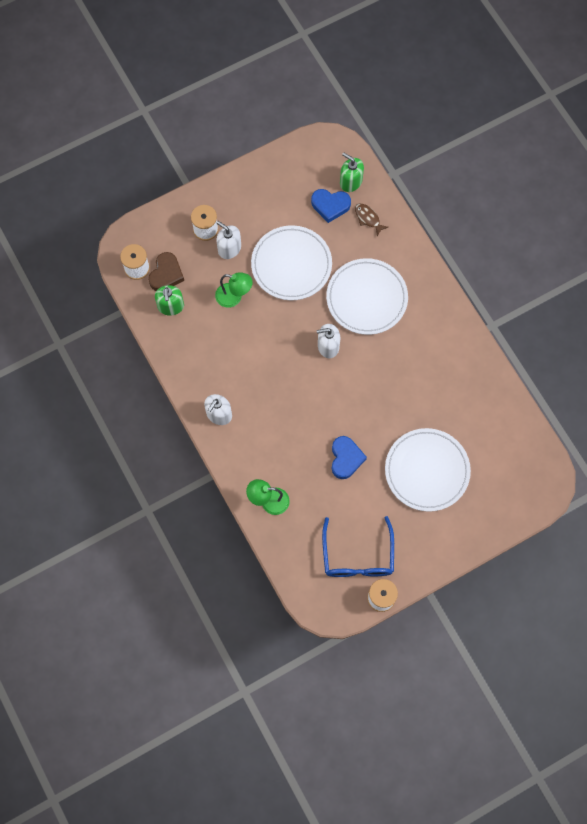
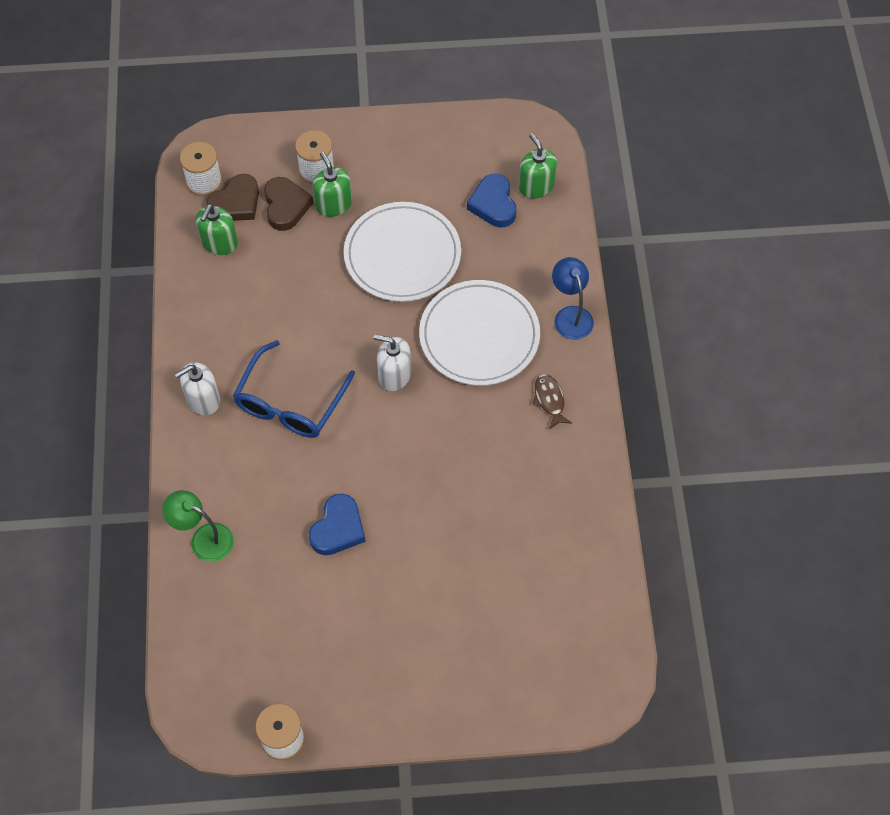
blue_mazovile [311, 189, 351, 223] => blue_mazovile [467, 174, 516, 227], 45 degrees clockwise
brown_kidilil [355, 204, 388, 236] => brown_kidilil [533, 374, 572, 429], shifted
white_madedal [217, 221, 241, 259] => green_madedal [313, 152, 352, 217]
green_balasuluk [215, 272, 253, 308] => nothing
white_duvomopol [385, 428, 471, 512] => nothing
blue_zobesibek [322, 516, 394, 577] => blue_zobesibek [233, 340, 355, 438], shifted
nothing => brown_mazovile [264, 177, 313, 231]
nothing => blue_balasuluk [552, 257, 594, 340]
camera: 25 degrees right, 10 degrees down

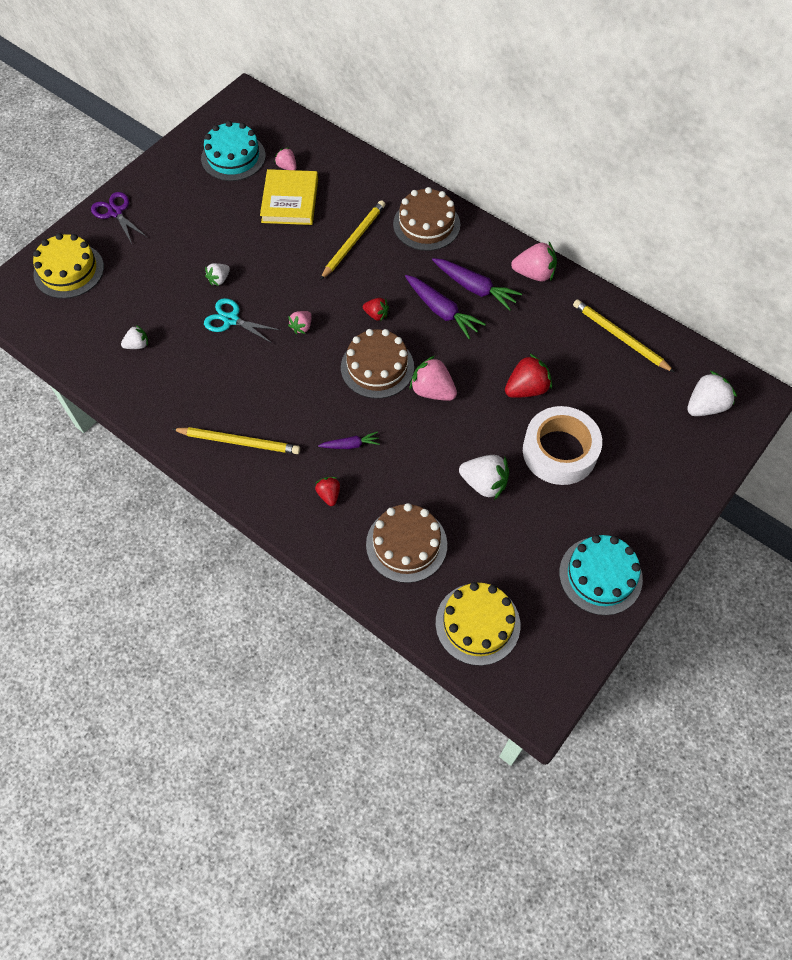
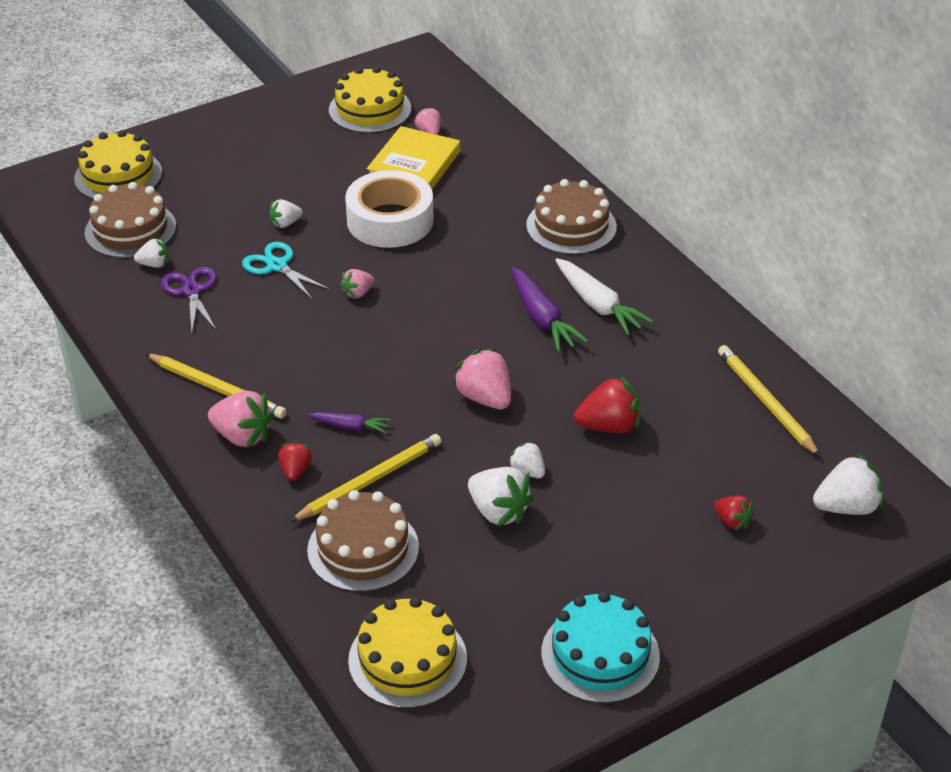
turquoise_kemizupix [201, 121, 266, 181] => yellow_kemizupix [329, 66, 411, 133]
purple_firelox [91, 192, 147, 244] => purple_firelox [161, 267, 217, 332], shifted
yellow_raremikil [320, 200, 385, 280] => yellow_raremikil [290, 434, 441, 522], shifted
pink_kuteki [511, 242, 557, 282] => pink_kuteki [208, 391, 274, 448], shifted
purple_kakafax [432, 258, 522, 311] => white_kakafax [555, 258, 653, 335]
red_kuteki [363, 298, 389, 321] => red_kuteki [714, 495, 754, 530], shifted
brown_kemizupix [341, 329, 414, 399] => brown_kemizupix [85, 182, 176, 258], shifted
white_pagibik [523, 406, 602, 485] => white_pagibik [345, 170, 434, 248], shifted
nothing => white_kuteki [508, 441, 545, 478]
camera: 20 degrees right, 20 degrees down

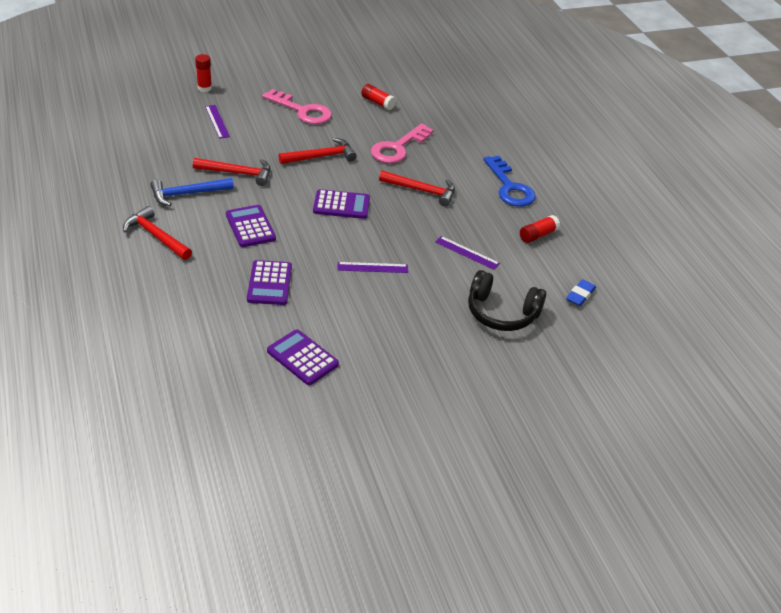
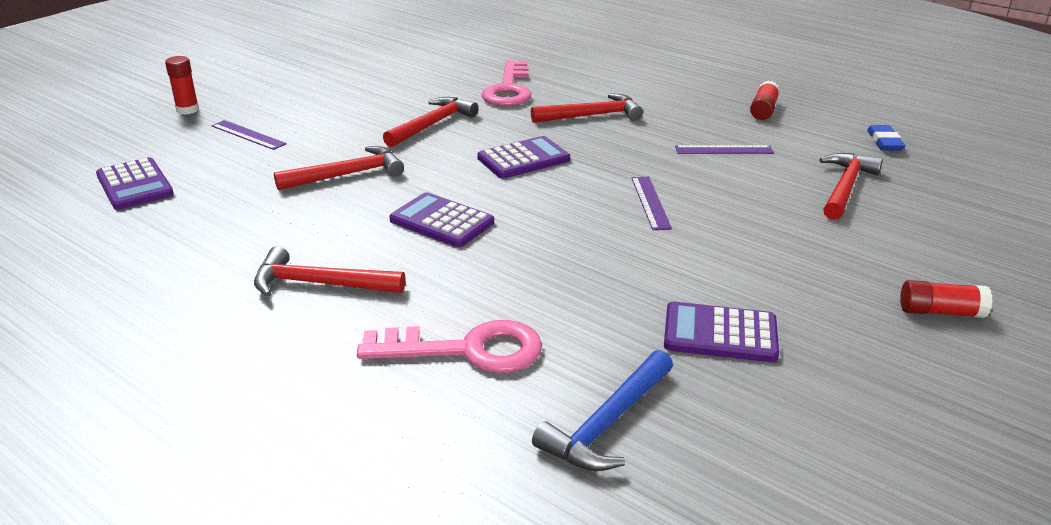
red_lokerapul [361, 84, 396, 110] => red_lokerapul [900, 280, 992, 318], shifted
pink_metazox [262, 89, 332, 124] => pink_metazox [357, 320, 542, 373], shifted
blue_metazox [483, 156, 536, 207] => nothing
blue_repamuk [150, 178, 234, 206] => blue_repamuk [532, 350, 673, 471], shifted
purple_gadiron [247, 260, 292, 305] => purple_gadiron [96, 157, 174, 210], shifted
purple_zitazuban [338, 262, 408, 273] => purple_zitazuban [632, 177, 672, 230], 60 degrees counterclockwise
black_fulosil [468, 270, 546, 331] => red_repamuk [819, 153, 883, 220]
camera: 30 degrees left, 10 degrees down

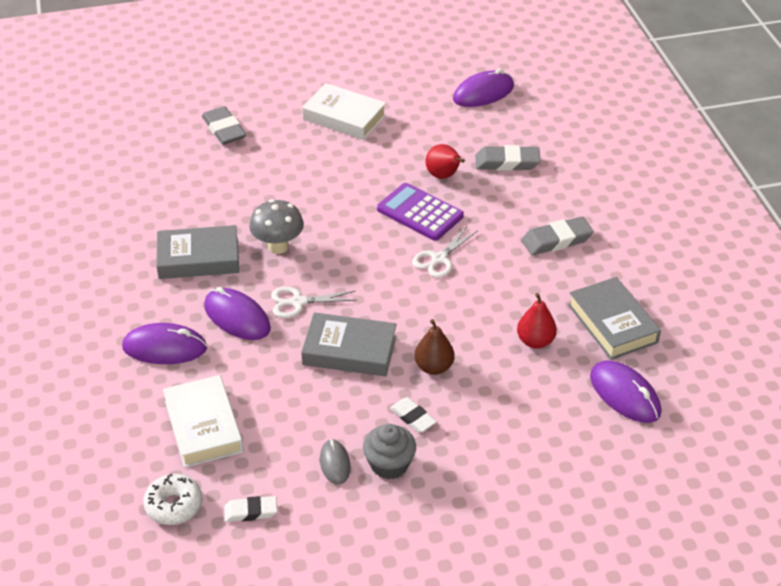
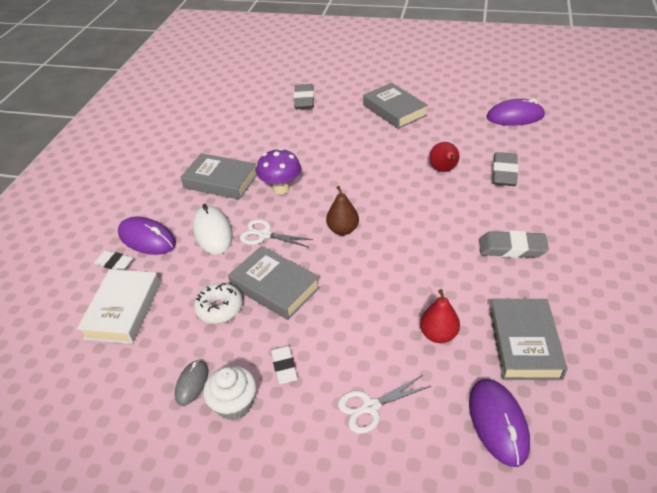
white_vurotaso [302, 83, 386, 140] => grey_vurotaso [363, 83, 428, 129]
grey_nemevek [475, 145, 541, 171] => grey_nemevek [492, 152, 518, 186], 75 degrees clockwise
purple_gadiron [377, 183, 464, 241] => nothing
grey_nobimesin [249, 199, 304, 254] => purple_nobimesin [256, 148, 301, 194]
white_firelox [412, 226, 477, 278] => white_firelox [338, 375, 431, 434], shifted
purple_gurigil [204, 287, 271, 340] => white_gurigil [193, 204, 233, 255]
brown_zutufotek [414, 319, 454, 375] => brown_zutufotek [326, 186, 359, 235], shifted
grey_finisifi [363, 424, 416, 479] => white_finisifi [203, 365, 256, 420]
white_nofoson [143, 474, 203, 525] => white_nofoson [194, 283, 243, 324], shifted
white_nemevek [224, 496, 277, 522] => white_nemevek [94, 250, 133, 270], shifted
camera: 30 degrees right, 0 degrees up

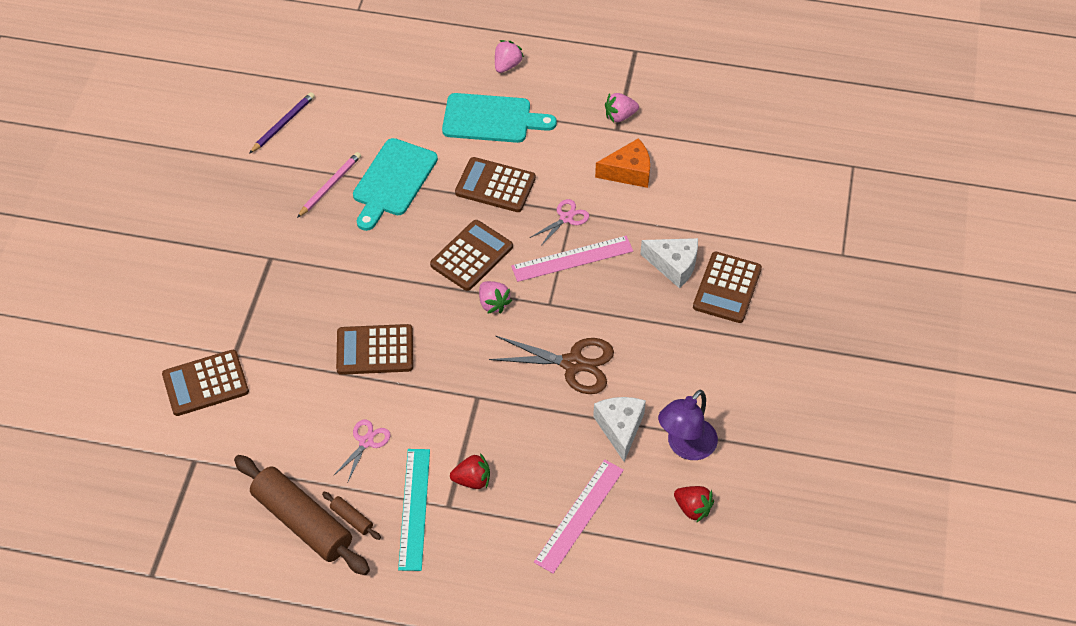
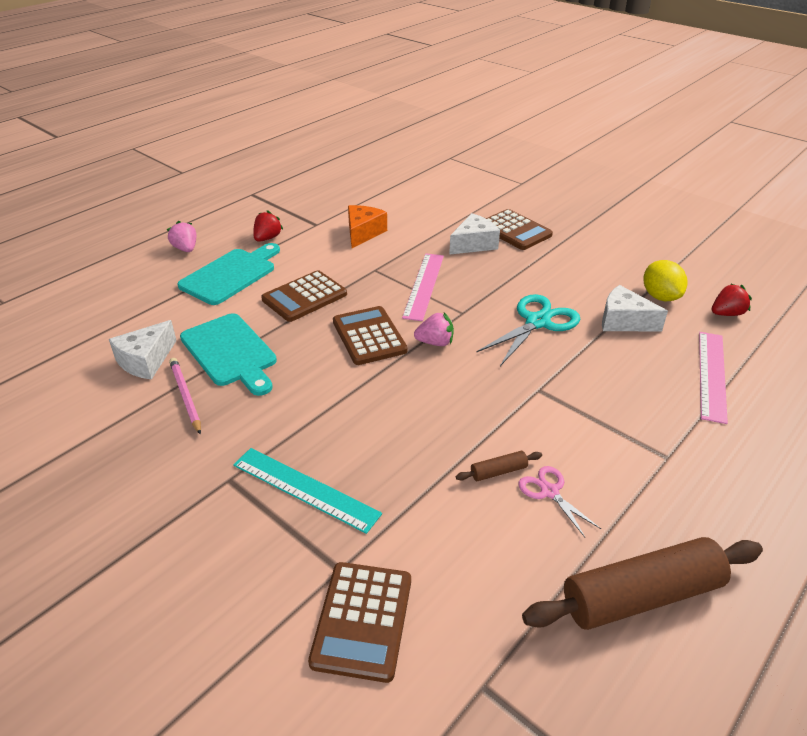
purple_raremikil [249, 92, 315, 154] => nothing
pink_kuteki [605, 93, 639, 122] => nothing
pink_firelox [530, 199, 589, 247] => nothing
brown_gadiron [336, 324, 413, 375] => nothing
brown_firelox [489, 336, 614, 394] => turquoise_firelox [476, 294, 580, 366]
purple_balasuluk [658, 390, 718, 460] => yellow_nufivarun [643, 260, 687, 302]
turquoise_zitazuban [398, 449, 430, 571] => turquoise_zitazuban [233, 448, 382, 534], shifted
red_kuteki [450, 453, 490, 489] => red_kuteki [253, 210, 283, 242], shifted
pink_zitazuban [534, 459, 624, 574] => pink_zitazuban [699, 332, 728, 424], 45 degrees clockwise
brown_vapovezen [322, 492, 381, 540] => brown_vapovezen [456, 451, 542, 481], shifted
nothing => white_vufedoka [109, 320, 177, 380]
camera: 60 degrees left, 15 degrees down

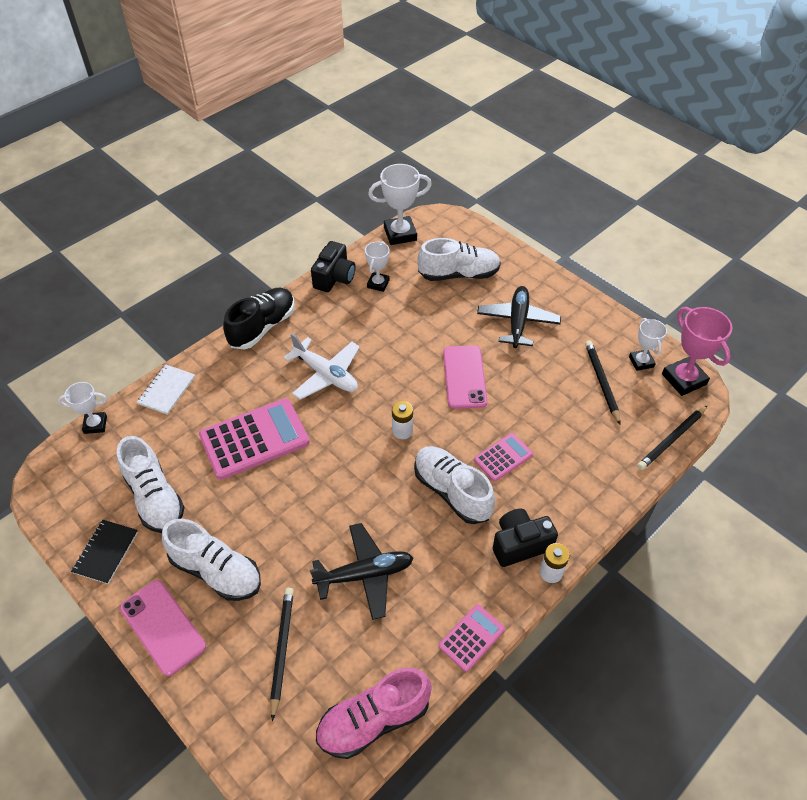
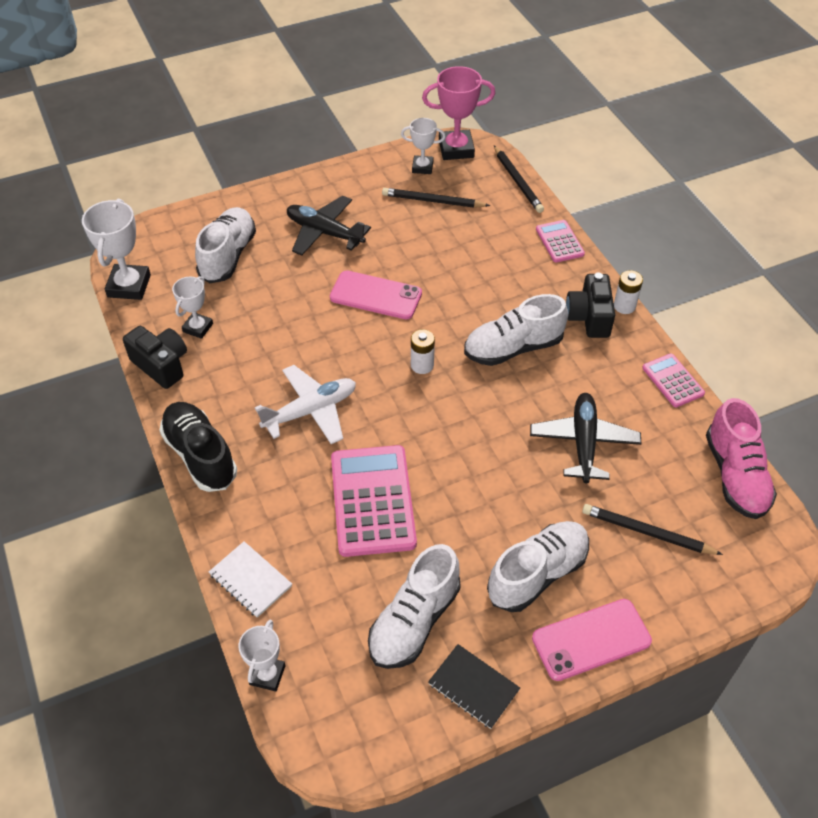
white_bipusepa [365, 241, 390, 292] => white_bipusepa [172, 276, 213, 339], 75 degrees clockwise
pink_gadiron [474, 433, 533, 481] => pink_gadiron [536, 220, 585, 263], shifted
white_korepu [117, 436, 185, 533] => white_korepu [368, 544, 461, 669], 135 degrees clockwise
camera: 70 degrees left, 0 degrees up

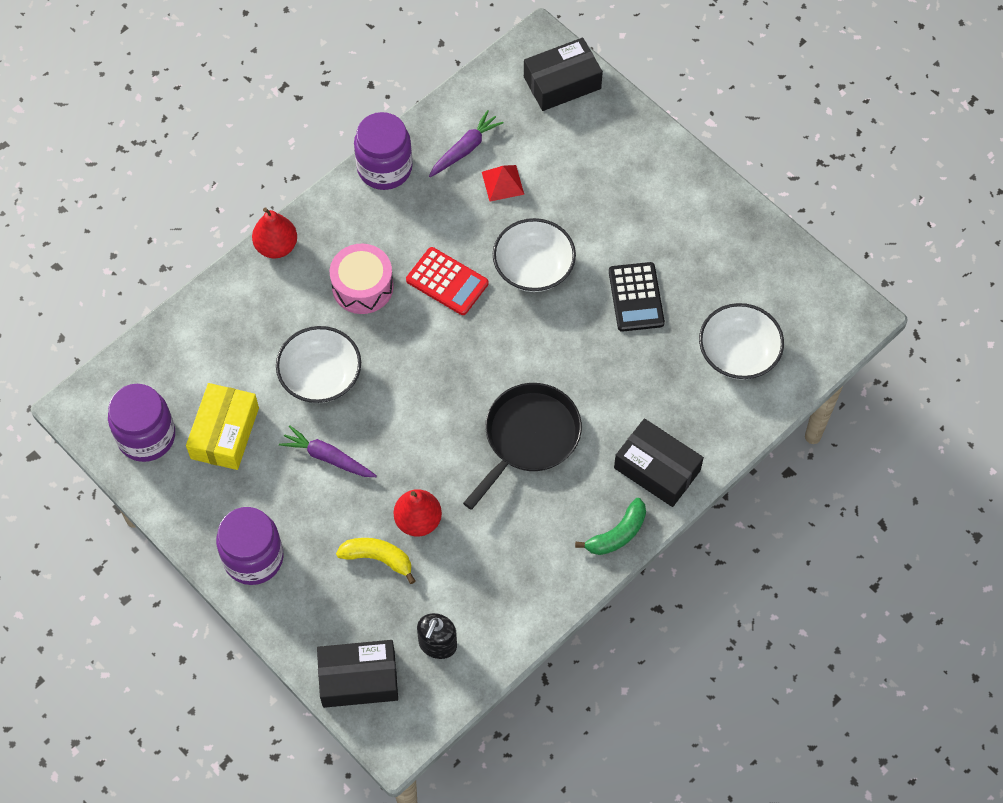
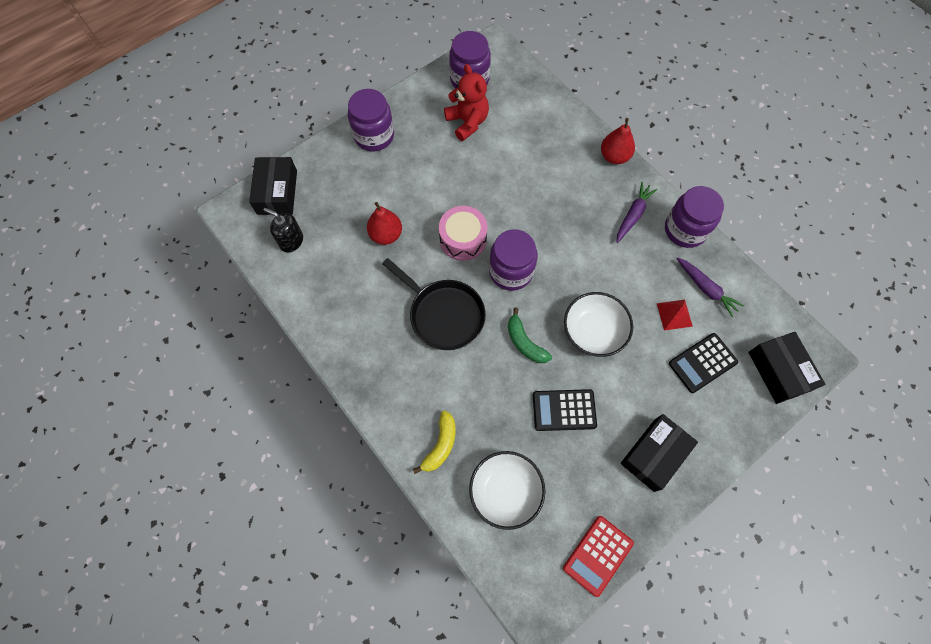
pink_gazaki [330, 244, 394, 314] => pink_gazaki [439, 206, 487, 261], shifted
red_gadiron [406, 247, 488, 315] => red_gadiron [563, 516, 634, 597], shifted
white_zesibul [276, 326, 361, 403] => nothing
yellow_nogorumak [186, 383, 259, 470] => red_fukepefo [444, 64, 489, 141]
black_nogorumak [614, 418, 704, 507] => black_nogorumak [620, 414, 698, 492], shifted
purple_kakafax [279, 425, 377, 477] => purple_kakafax [617, 182, 657, 243], shifted
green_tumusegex [575, 498, 646, 555] => green_tumusegex [508, 308, 552, 363], shifted
yellow_tumusegex [336, 538, 415, 584] => yellow_tumusegex [413, 410, 455, 474], shifted
nothing => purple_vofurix [489, 229, 538, 291]
nothing => black_gadiron [669, 333, 738, 393]
camera: 95 degrees right, 5 degrees up

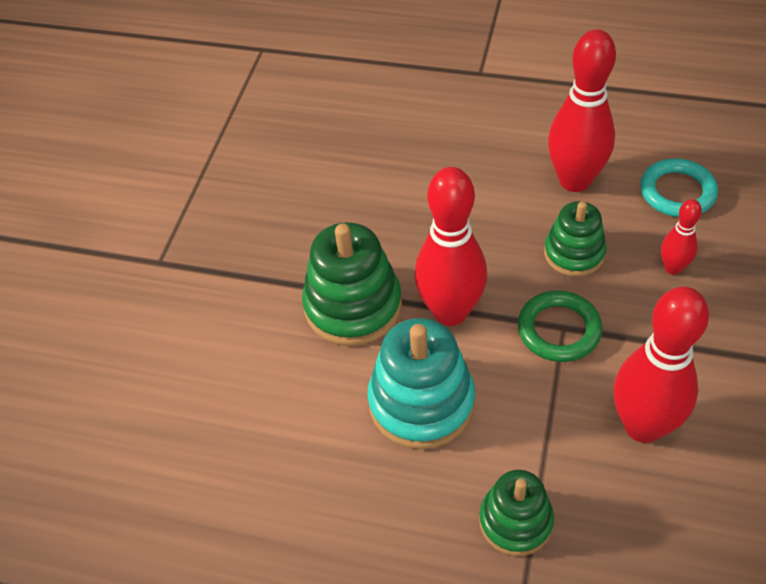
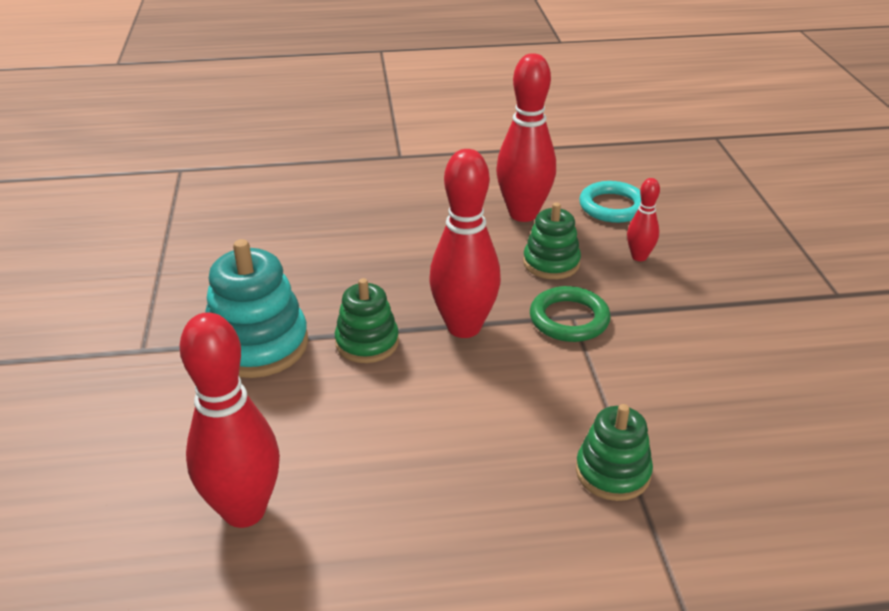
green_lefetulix [302, 222, 402, 346] => green_lefetulix [335, 278, 399, 363], x0.63
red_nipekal [614, 287, 709, 443] => red_nipekal [180, 313, 280, 528], shifted
turquoise_lefetulix [367, 318, 475, 449] => turquoise_lefetulix [205, 239, 308, 378], shifted
camera: 25 degrees left, 15 degrees down

